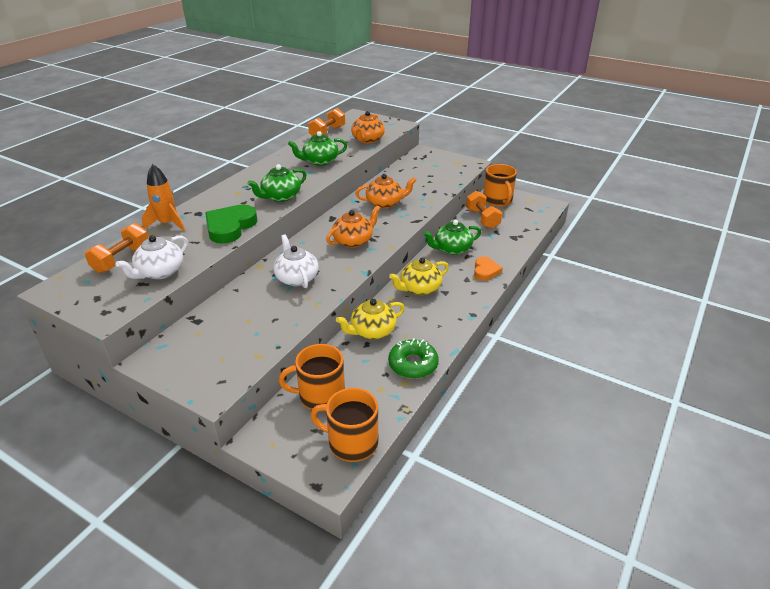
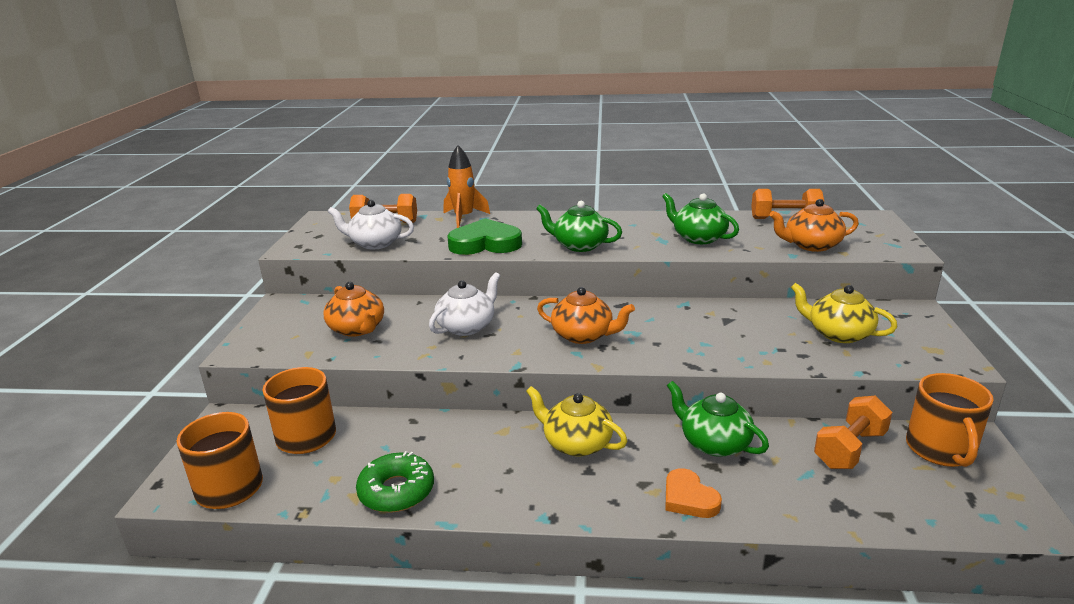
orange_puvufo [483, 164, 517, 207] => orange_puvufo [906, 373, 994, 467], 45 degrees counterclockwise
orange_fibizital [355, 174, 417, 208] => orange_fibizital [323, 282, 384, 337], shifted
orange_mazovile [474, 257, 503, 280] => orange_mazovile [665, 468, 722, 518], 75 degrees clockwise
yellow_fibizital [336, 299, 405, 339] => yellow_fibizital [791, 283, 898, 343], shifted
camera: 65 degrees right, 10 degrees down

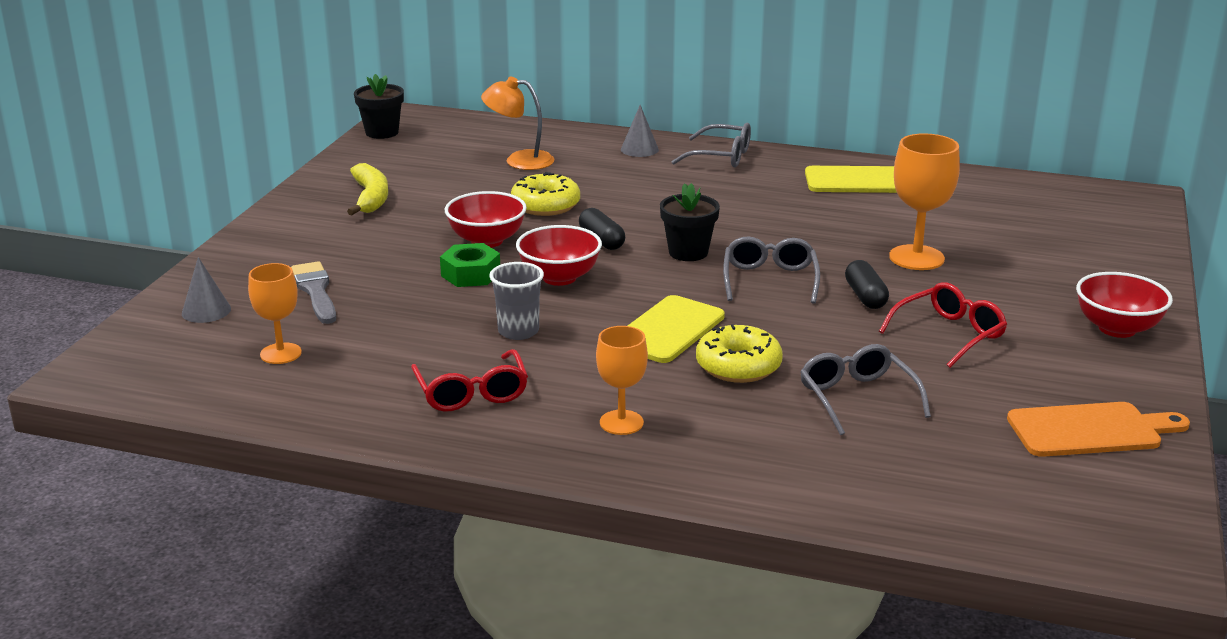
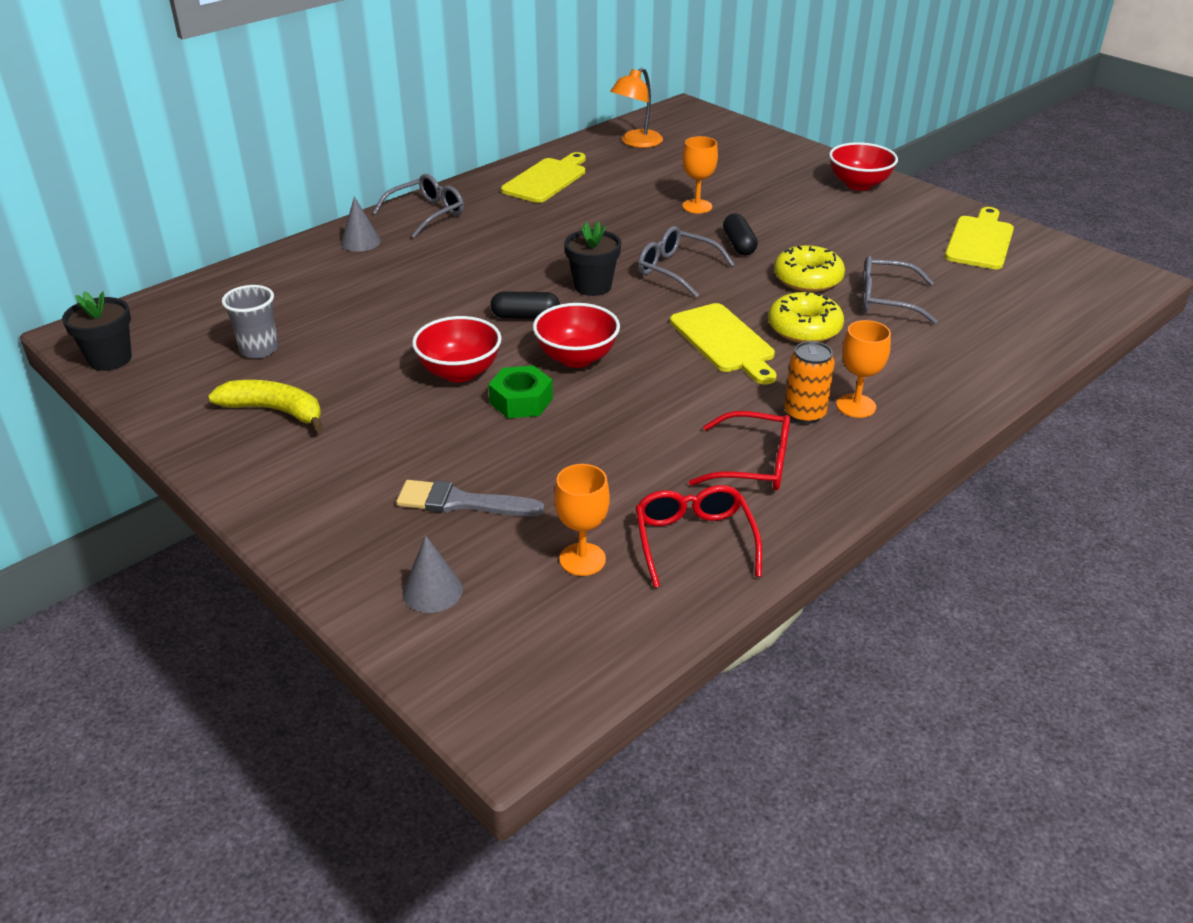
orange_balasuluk [481, 77, 554, 170] => orange_balasuluk [610, 67, 663, 148], shifted
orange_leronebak [889, 133, 960, 270] => orange_leronebak [682, 136, 718, 213], x0.66
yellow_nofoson [511, 172, 580, 216] => yellow_nofoson [774, 245, 845, 292], shifted
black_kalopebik [845, 260, 889, 309] => black_kalopebik [723, 213, 758, 255], 60 degrees clockwise
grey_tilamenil [489, 262, 544, 340] => grey_tilamenil [222, 285, 278, 359], shifted
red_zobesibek [879, 282, 1007, 368] => red_zobesibek [636, 485, 762, 588], shifted
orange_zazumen [1007, 402, 1190, 457] => yellow_zazumen [945, 207, 1014, 269]
nothing => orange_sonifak [784, 341, 835, 424]
camera: 60 degrees left, 10 degrees up

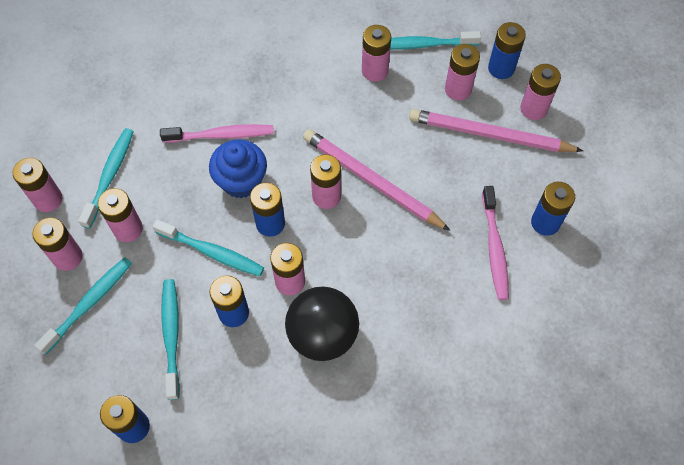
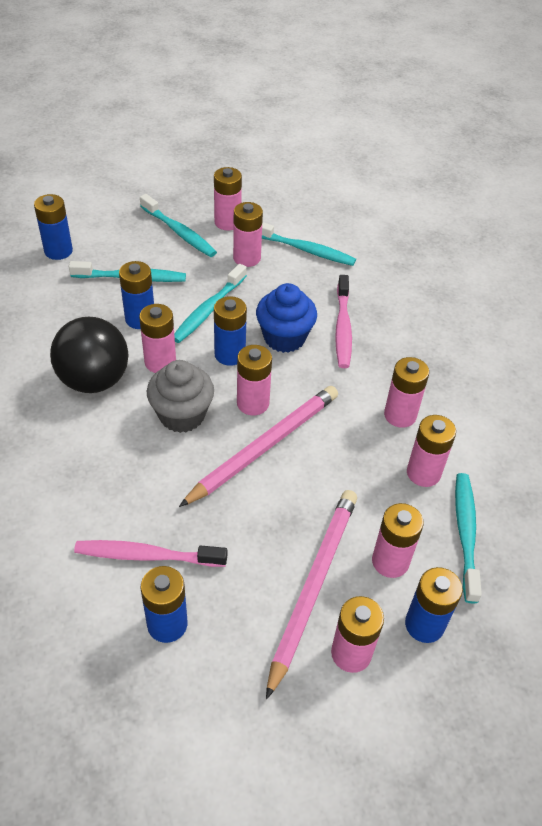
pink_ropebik [13, 158, 62, 212] => pink_ropebik [384, 357, 429, 428], shifted
nothing => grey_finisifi [147, 360, 214, 433]
camera: 95 degrees right, 15 degrees down

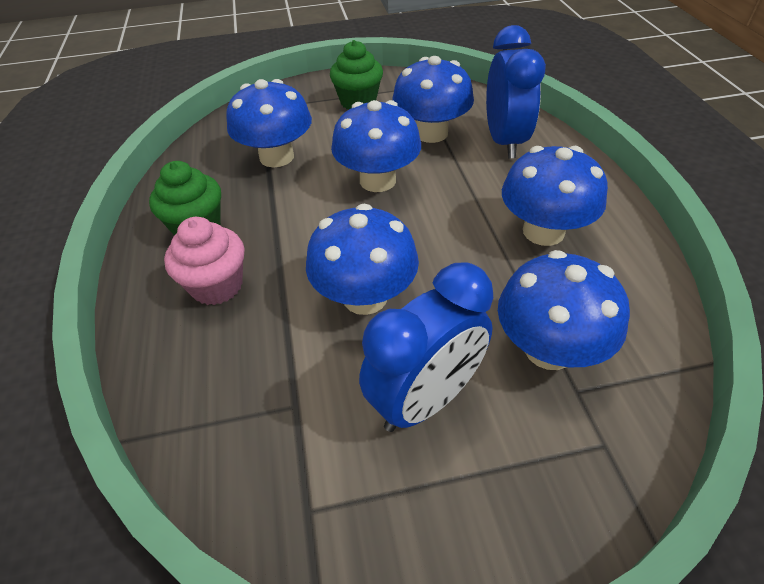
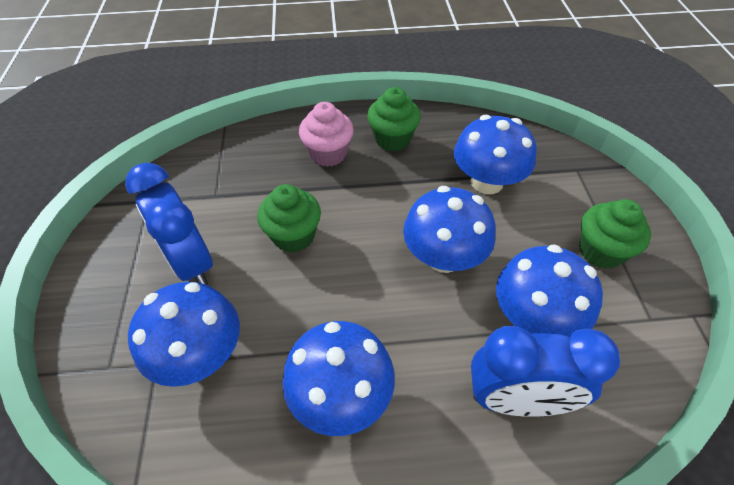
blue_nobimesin [306, 204, 419, 315] => green_finisifi [257, 184, 321, 253]
camera: 95 degrees right, 5 degrees up

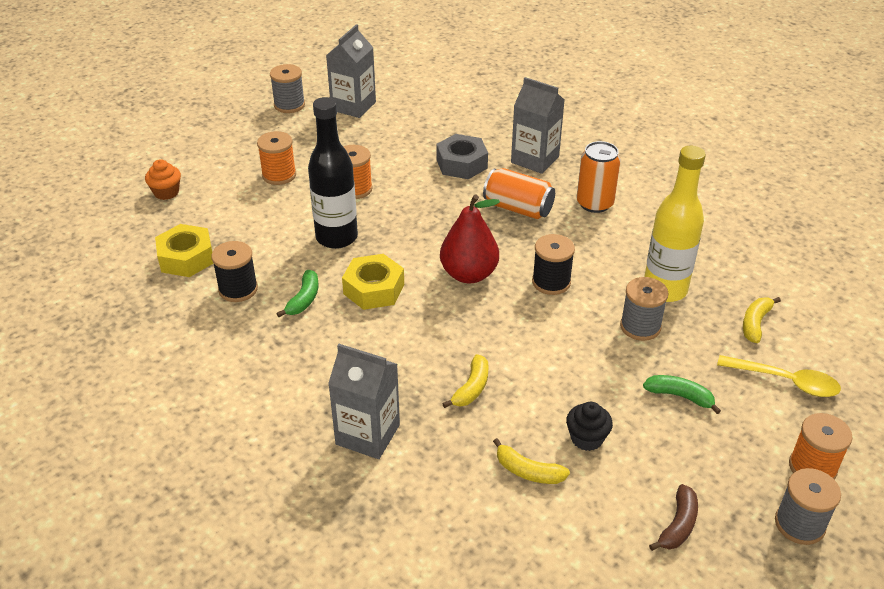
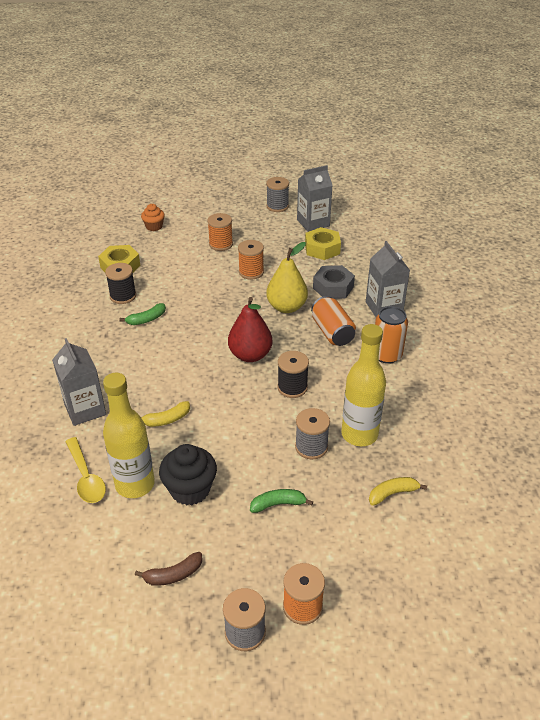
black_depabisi [308, 97, 358, 249] => nothing
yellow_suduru [342, 254, 404, 310] => yellow_suduru [305, 227, 341, 260], shifted
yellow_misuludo [717, 355, 841, 397] => yellow_misuludo [65, 437, 106, 503], shifted
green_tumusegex [643, 375, 721, 414] => green_tumusegex [250, 489, 313, 513], 75 degrees counterclockwise
black_finisifi [566, 402, 613, 451] => black_finisifi [159, 444, 217, 505], x1.62
yellow_tumusegex [493, 438, 570, 484] => yellow_depabisi [103, 373, 155, 498]
nothing => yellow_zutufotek [266, 242, 308, 313]
camera: 40 degrees right, 0 degrees up

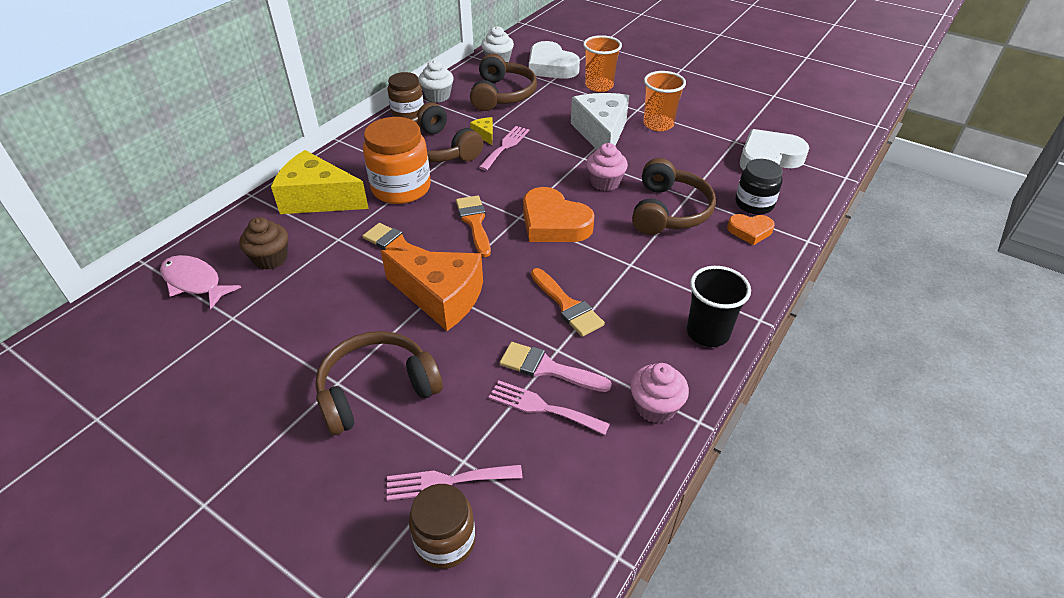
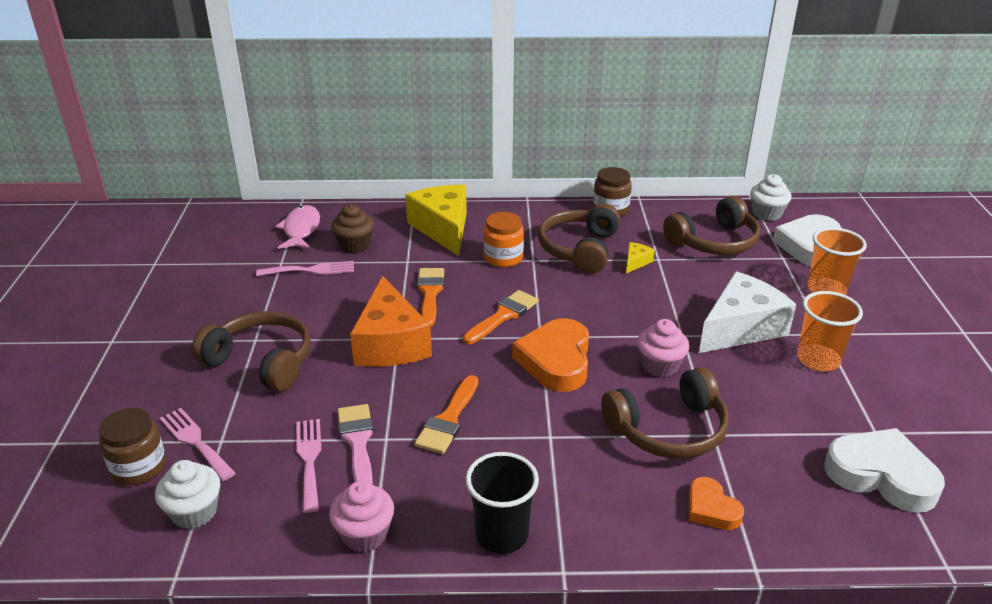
white_finisifi [418, 60, 454, 103] => white_finisifi [155, 460, 220, 529], shifted
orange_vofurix [363, 117, 431, 204] => orange_vofurix [483, 212, 524, 267], x0.63
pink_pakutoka [479, 126, 529, 171] => pink_pakutoka [256, 261, 354, 276], shifted
black_vofurix [735, 159, 783, 215] => nothing
camera: 55 degrees right, 10 degrees down

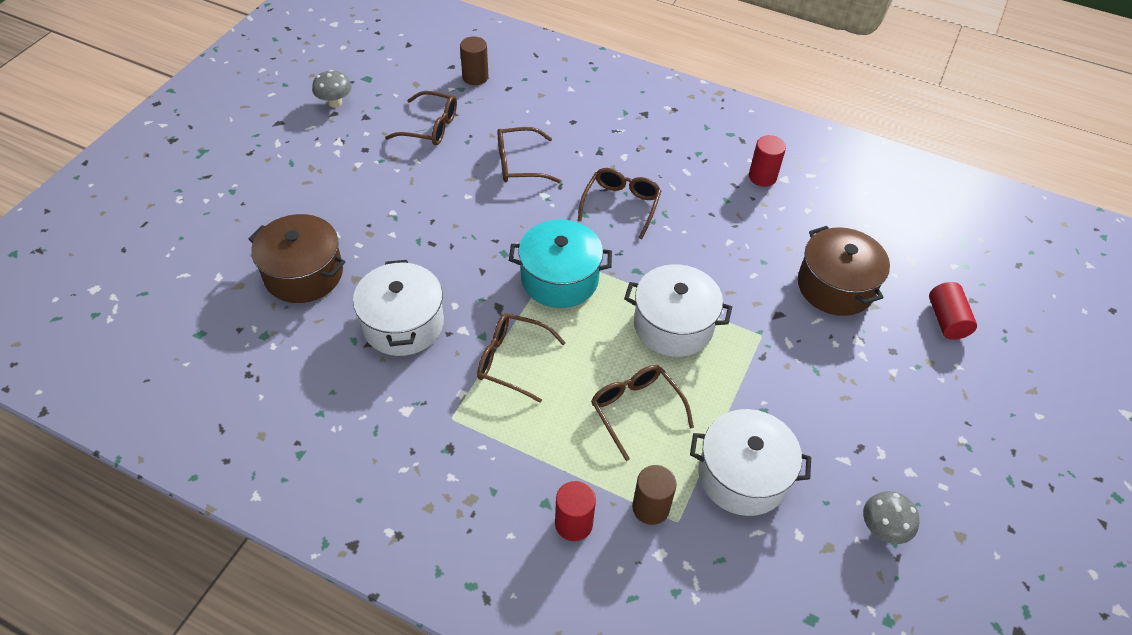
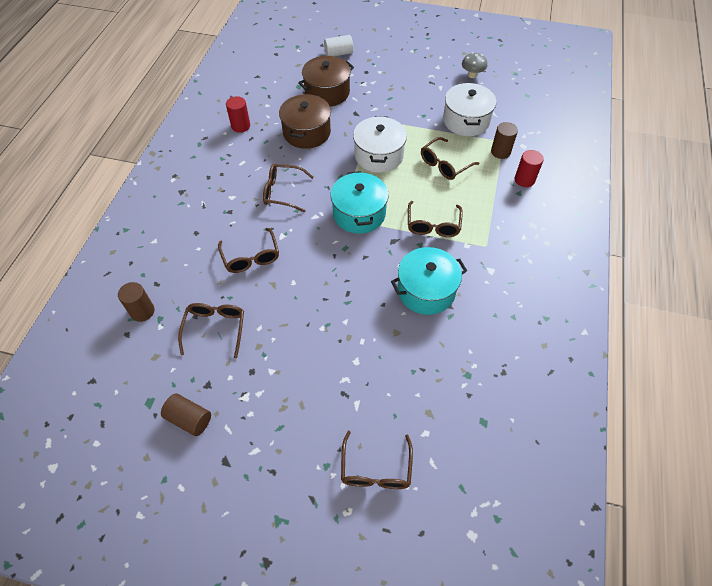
grey_nobimesin [312, 70, 352, 108] => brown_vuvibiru [161, 393, 211, 436]
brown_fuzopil [249, 214, 345, 303] => brown_fuzopil [279, 94, 331, 149], shifted
white_fuzopil [353, 260, 444, 356] => turquoise_fuzopil [391, 247, 467, 315]
red_vuvibiru [929, 282, 977, 340] => white_vuvibiru [324, 35, 353, 56]
nothing => brown_zobesibek [341, 431, 413, 489]
camera: 100 degrees left, 5 degrees up

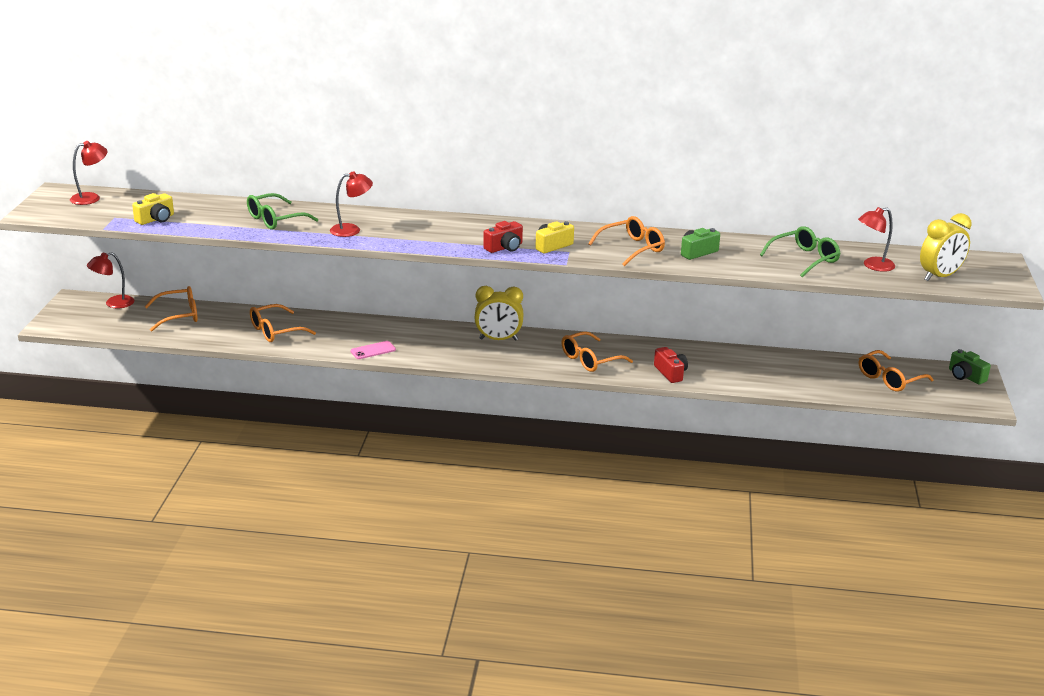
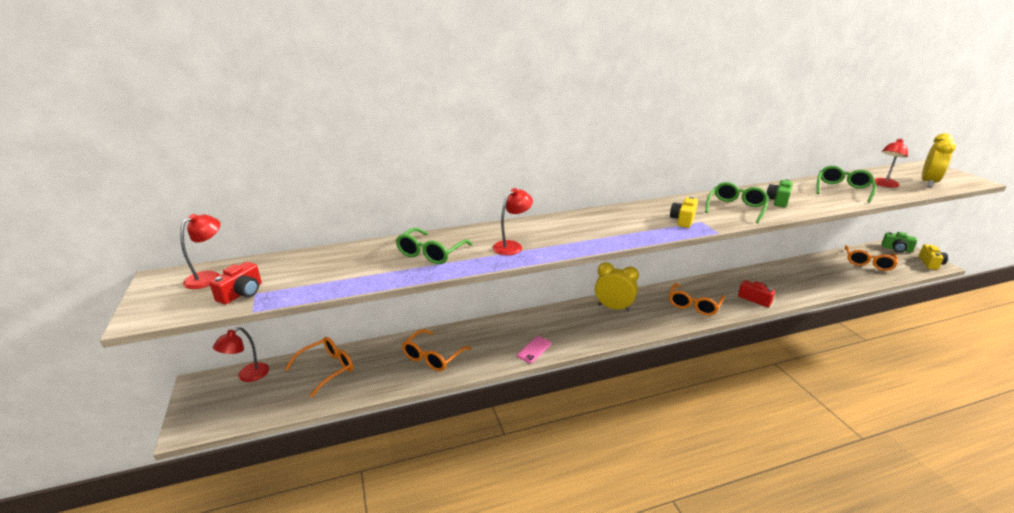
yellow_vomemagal [132, 193, 174, 225] => yellow_vomemagal [919, 244, 948, 270], shifted
orange_zobesibek [588, 216, 665, 266] => green_zobesibek [705, 182, 769, 224]
red_vomemagal [483, 221, 523, 253] => red_vomemagal [209, 262, 261, 304], shifted
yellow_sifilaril [475, 286, 523, 341] => yellow_sifilaril [595, 262, 639, 311], 135 degrees counterclockwise
camera: 25 degrees left, 0 degrees up

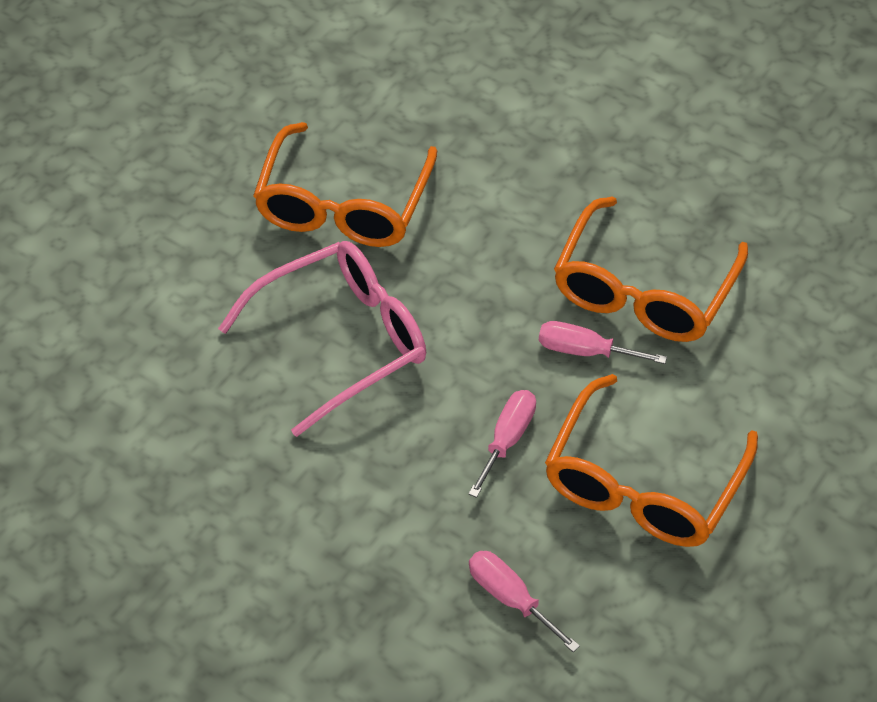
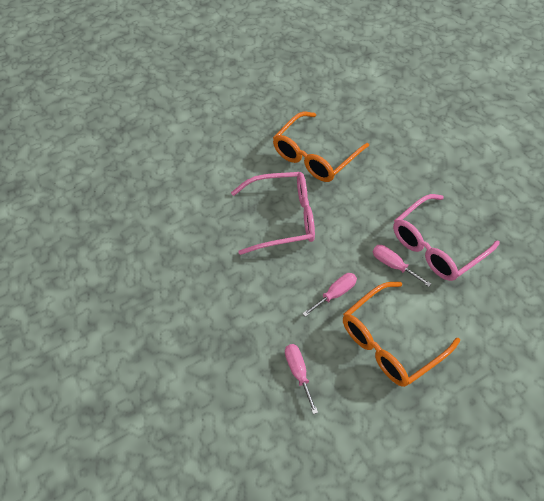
orange_zobesibek [554, 197, 748, 342] => pink_zobesibek [393, 194, 500, 281]
camera: 25 degrees right, 5 degrees up

